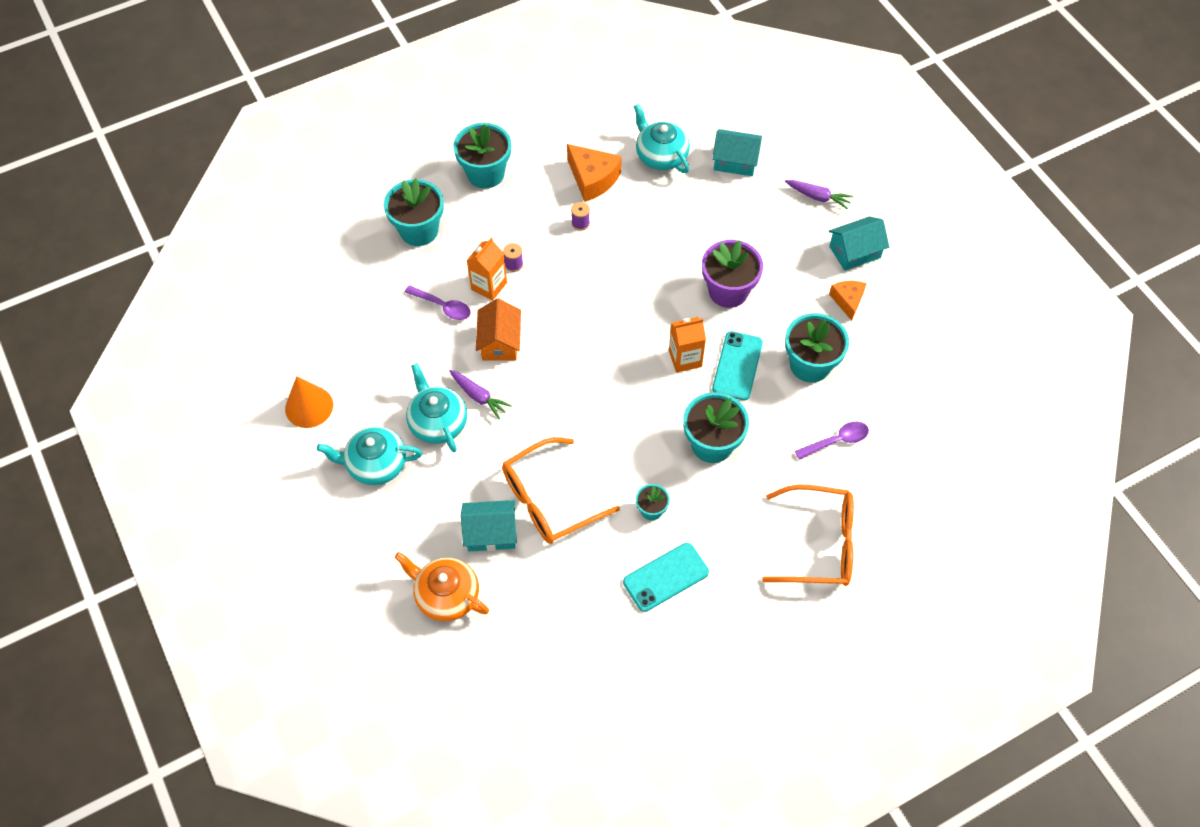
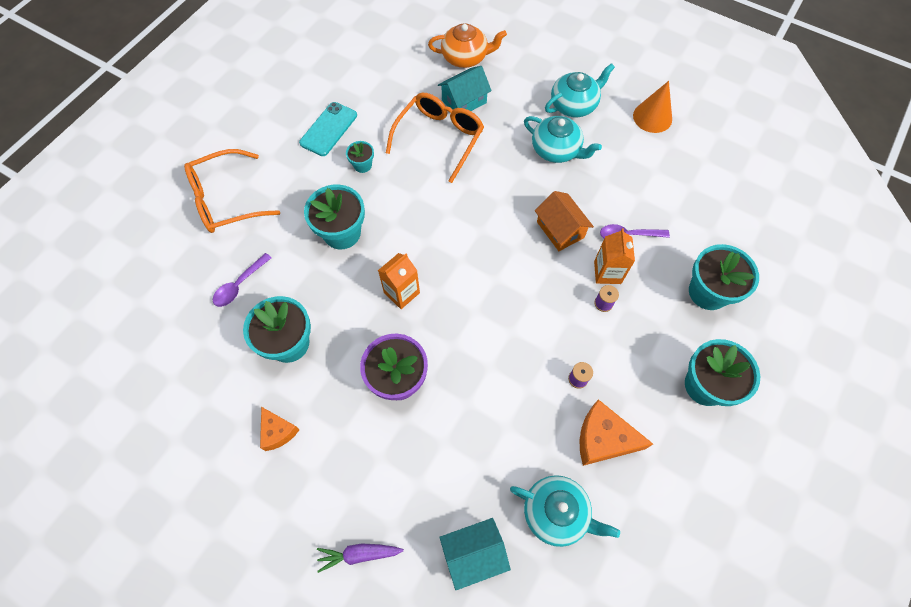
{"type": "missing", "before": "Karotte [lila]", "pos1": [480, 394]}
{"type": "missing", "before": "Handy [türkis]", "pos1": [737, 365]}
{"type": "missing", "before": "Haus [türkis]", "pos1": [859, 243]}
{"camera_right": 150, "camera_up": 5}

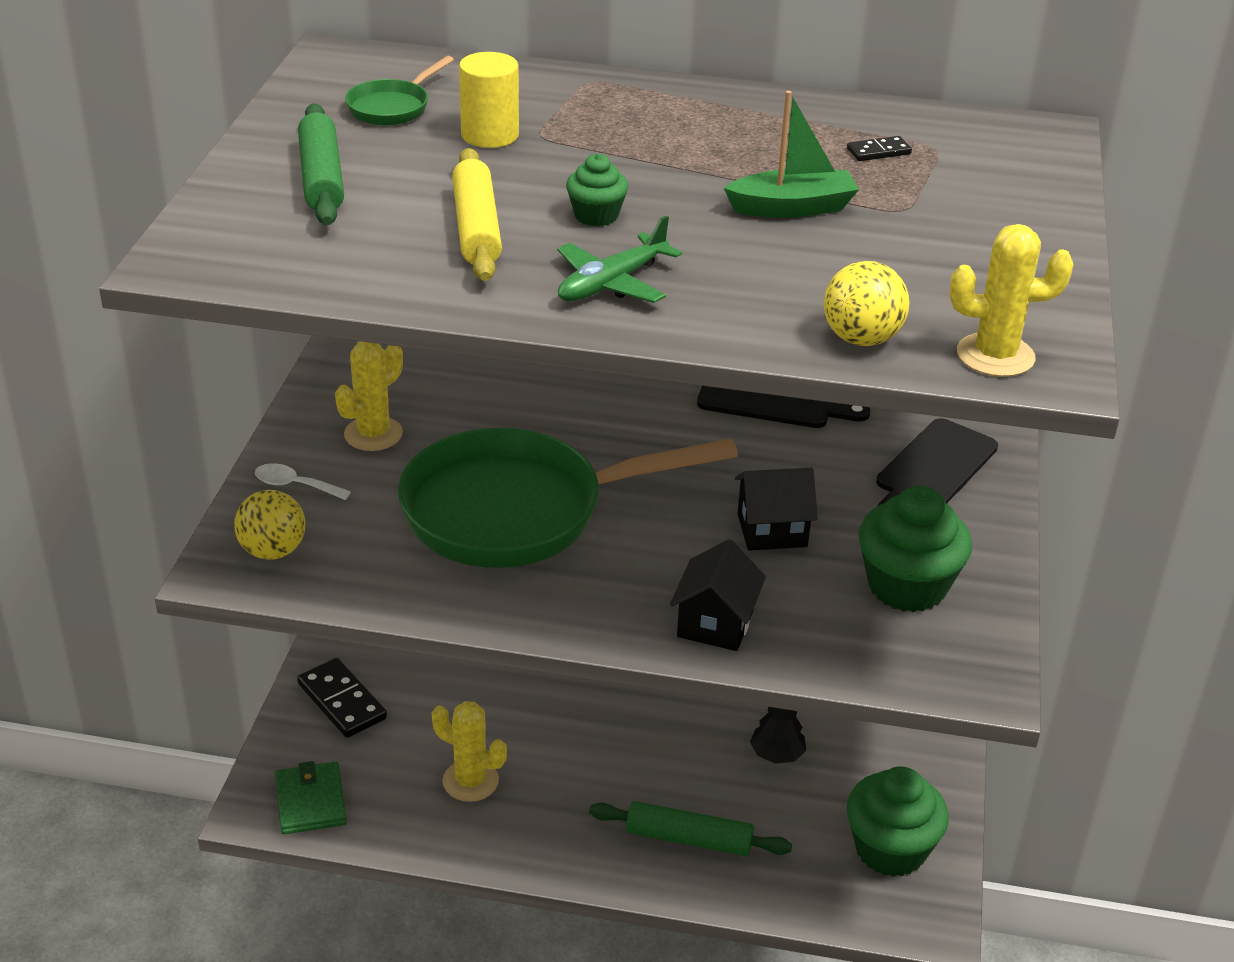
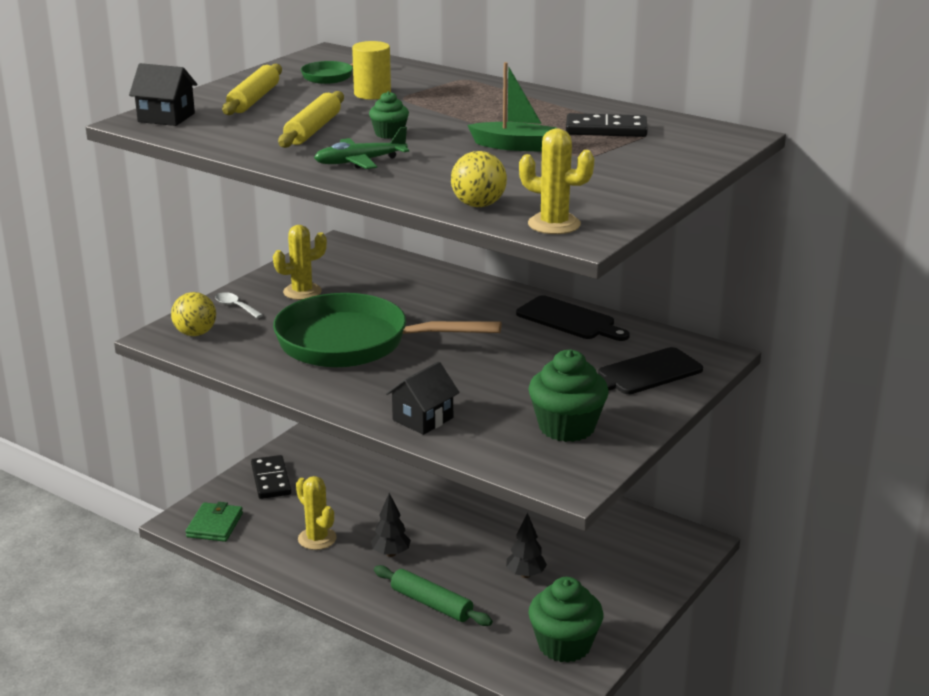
{"type": "appeared", "after": "Baum [schwarz]", "pos2": [391, 525]}
{"type": "relocated", "before": "Haus [schwarz]", "pos1": [776, 509], "pos2": [163, 94]}
{"type": "colour", "before": "Nudelholz [grün]", "after": "Nudelholz [gelb]", "pos1": [321, 164], "pos2": [252, 89]}
{"type": "size", "before": "Dominostein [schwarz]", "pos1": [879, 148], "pos2": [607, 125], "scale": 1.98}
{"camera_right": 25, "camera_up": -10}

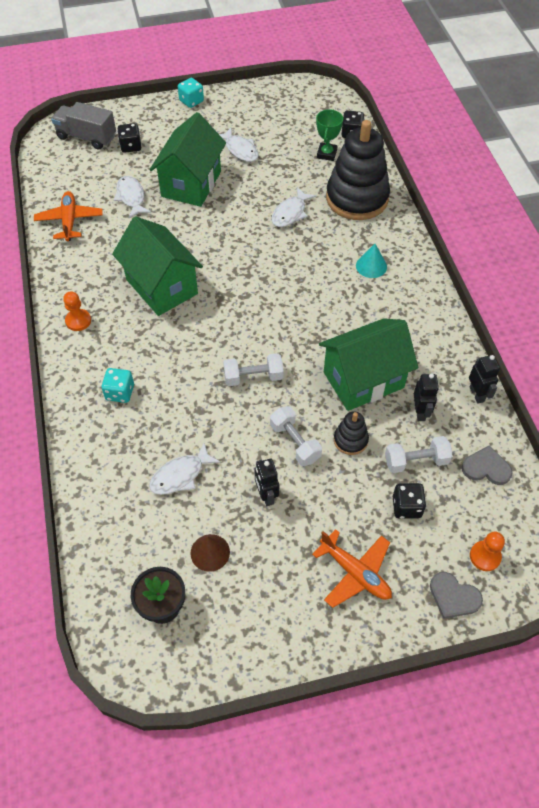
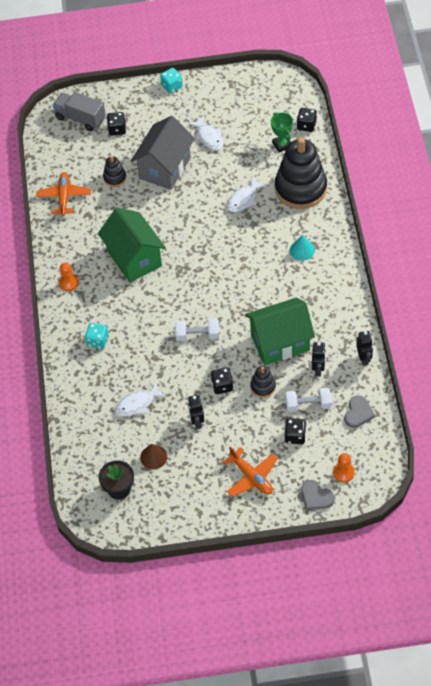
{"type": "exchanged", "before": "Fisch [weiß]", "after": "Stapelspielzeug [schwarz]", "pos1": [132, 197], "pos2": [114, 171]}
{"type": "exchanged", "before": "Hantel [weiß]", "after": "Spielwürfel [schwarz]", "pos1": [296, 436], "pos2": [222, 380]}
{"type": "colour", "before": "Haus [grün]", "after": "Haus [grau]", "pos1": [188, 159], "pos2": [163, 153]}
{"type": "spun", "before": "Pokal [grün]", "pos1": [329, 135], "pos2": [282, 132], "turn": -45}
{"type": "spun", "before": "Herz [grau]", "pos1": [487, 465], "pos2": [359, 411], "turn": 90}
{"camera_right": 10, "camera_up": 0}

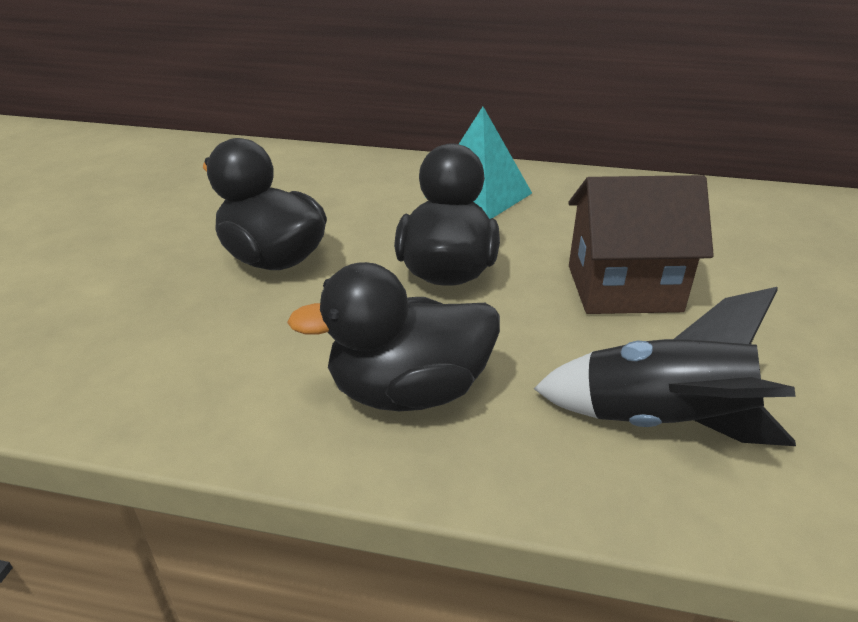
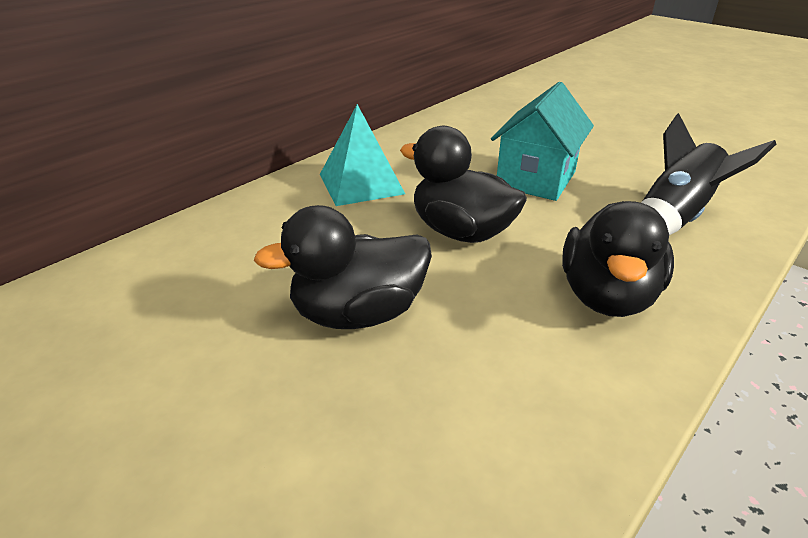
{"type": "colour", "before": "Haus [braun]", "after": "Haus [türkis]", "pos1": [641, 244], "pos2": [542, 141]}
{"camera_right": -60, "camera_up": 0}

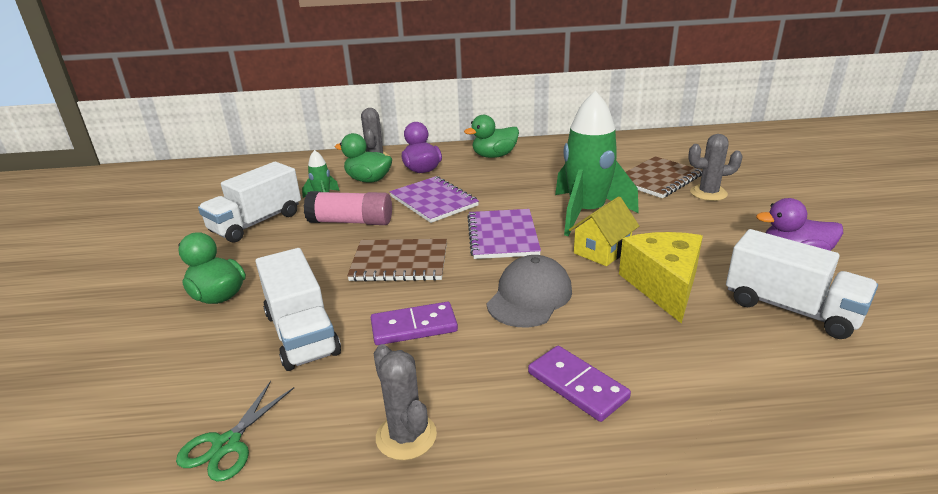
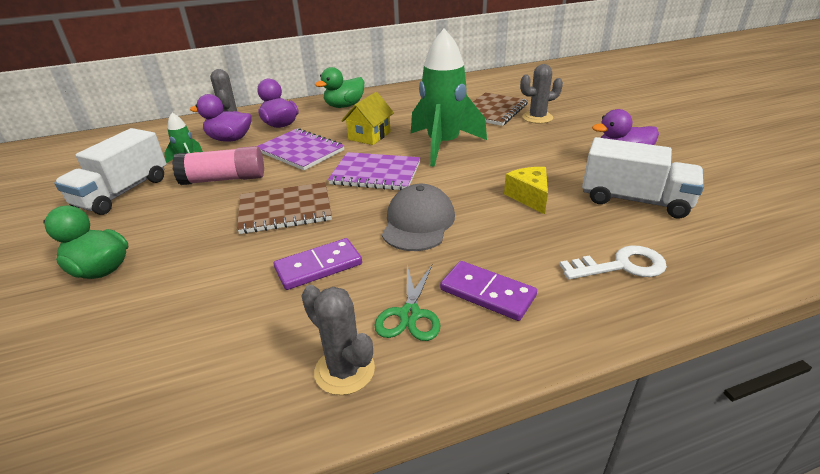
{"type": "missing", "before": "Lastwagen [weiß]", "pos1": [298, 309]}
{"type": "appeared", "after": "Schlüssel [weiß]", "pos2": [613, 262]}
{"type": "relocated", "before": "Schere [grün]", "pos1": [235, 431], "pos2": [407, 303]}
{"type": "relocated", "before": "Haus [gelb]", "pos1": [604, 231], "pos2": [367, 118]}
{"type": "colour", "before": "Ente [grün]", "after": "Ente [lila]", "pos1": [363, 157], "pos2": [221, 118]}
{"type": "spun", "before": "Notizbuch [lila]", "pos1": [504, 234], "pos2": [374, 171], "turn": -60}
{"type": "size", "before": "Käse [gelb]", "pos1": [661, 278], "pos2": [526, 190], "scale": 0.62}
{"camera_right": -15, "camera_up": 5}

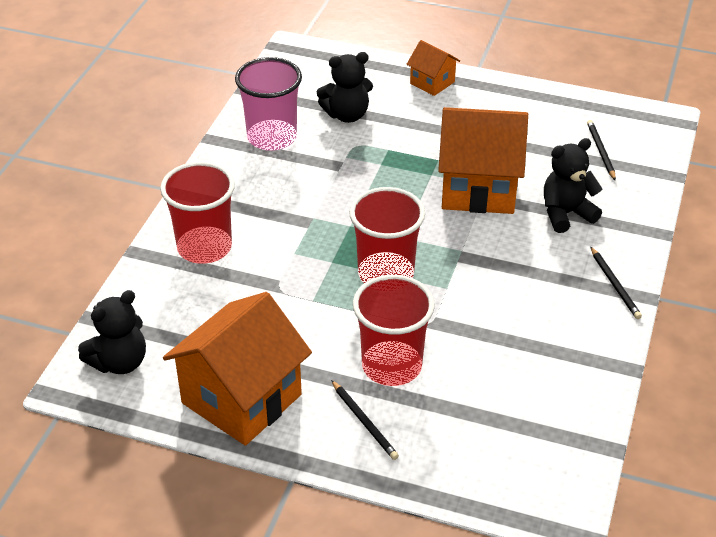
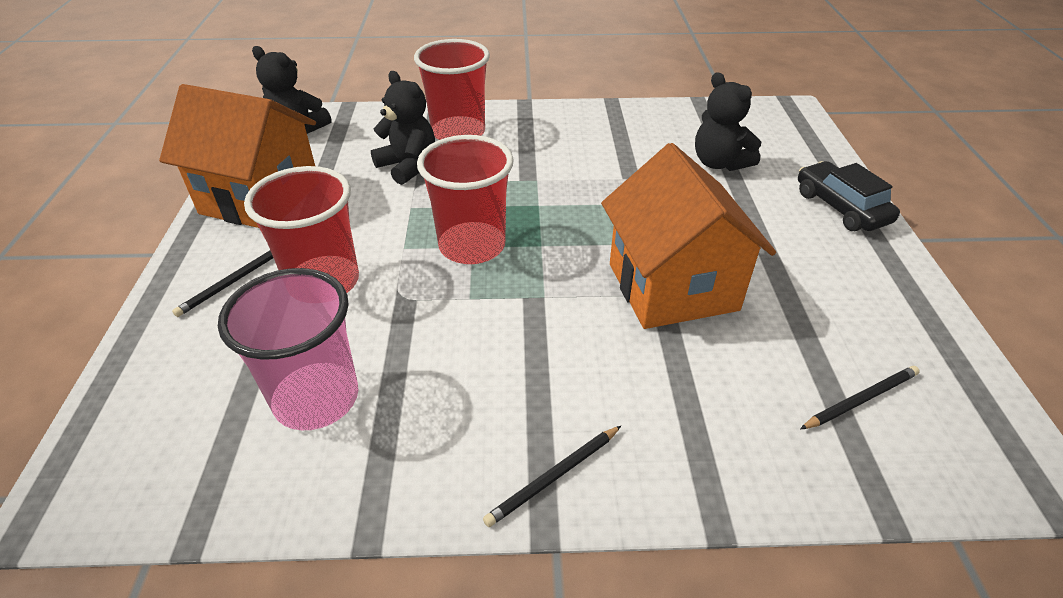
{"type": "relocated", "before": "Becher [rosa]", "pos1": [268, 104], "pos2": [288, 349]}
{"type": "relocated", "before": "Teddybär [schwarz]", "pos1": [573, 185], "pos2": [403, 128]}
{"type": "exchanged", "before": "Haus [orange]", "after": "Auto [schwarz]", "pos1": [433, 68], "pos2": [849, 196]}
{"camera_right": 70, "camera_up": 0}

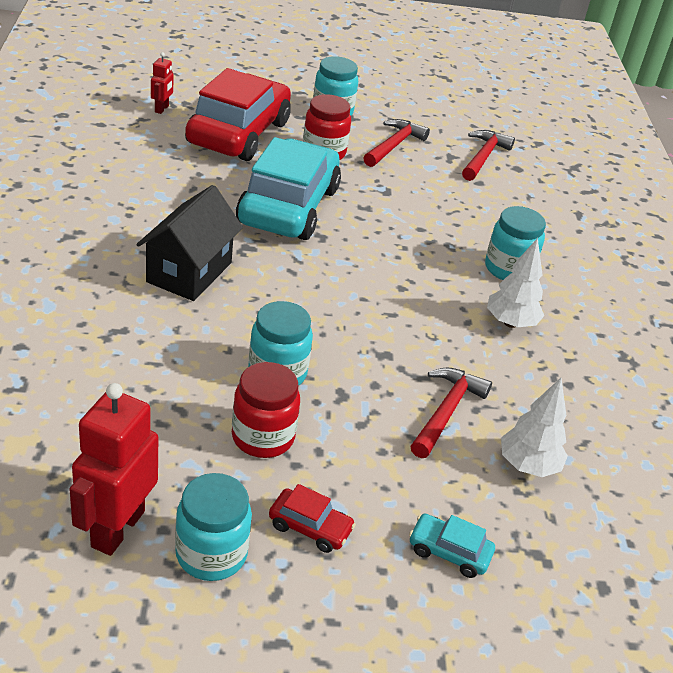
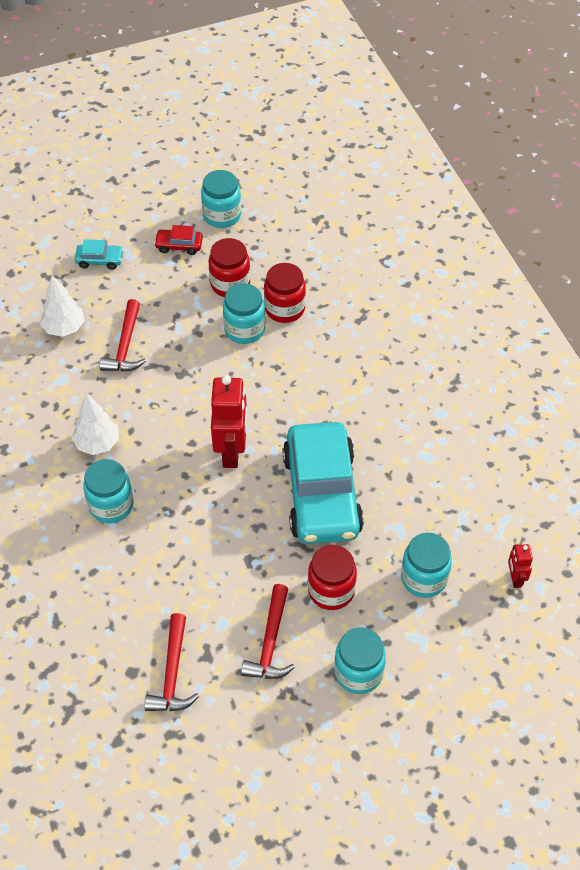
{"type": "missing", "before": "Haus [schwarz]", "pos1": [189, 243]}
{"type": "appeared", "after": "Einmachglas [rot]", "pos2": [285, 293]}
{"type": "relocated", "before": "Roboter [rot]", "pos1": [114, 469], "pos2": [229, 421]}
{"type": "exchanged", "before": "Auto [rot]", "after": "Einmachglas [türkis]", "pos1": [238, 114], "pos2": [426, 565]}
{"camera_right": 165, "camera_up": 15}

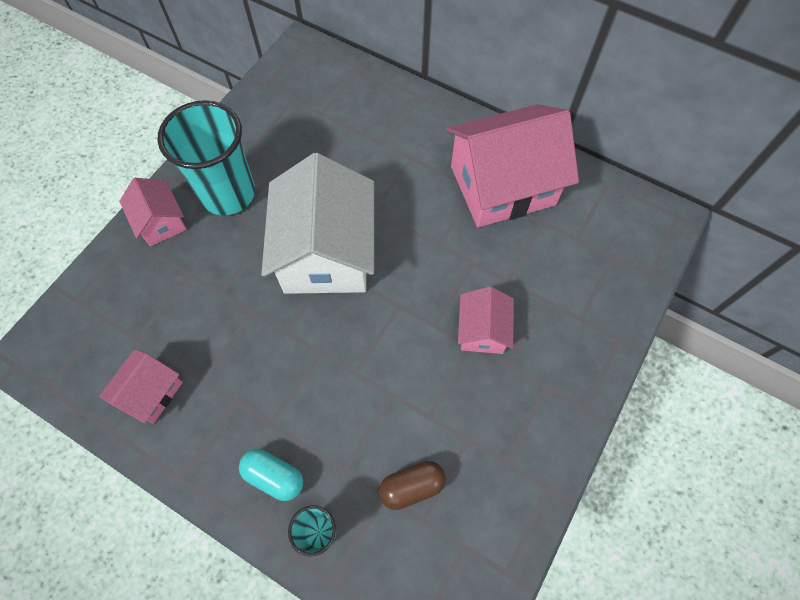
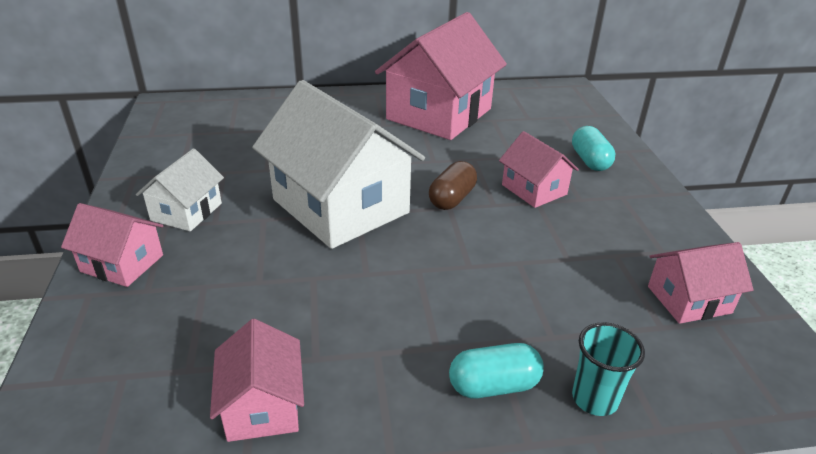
{"type": "appeared", "after": "Kapsel [türkis]", "pos2": [593, 148]}
{"type": "appeared", "after": "Haus [rosa]", "pos2": [701, 283]}
{"type": "relocated", "before": "Kapsel [braun]", "pos1": [412, 485], "pos2": [453, 185]}
{"type": "exchanged", "before": "Becher [türkis]", "after": "Haus [weiß]", "pos1": [206, 158], "pos2": [180, 189]}
{"camera_right": -40, "camera_up": -30}

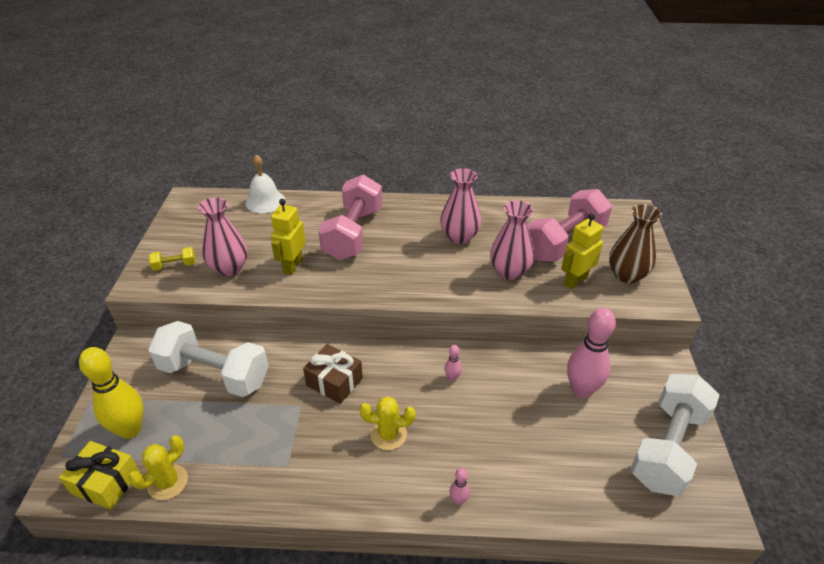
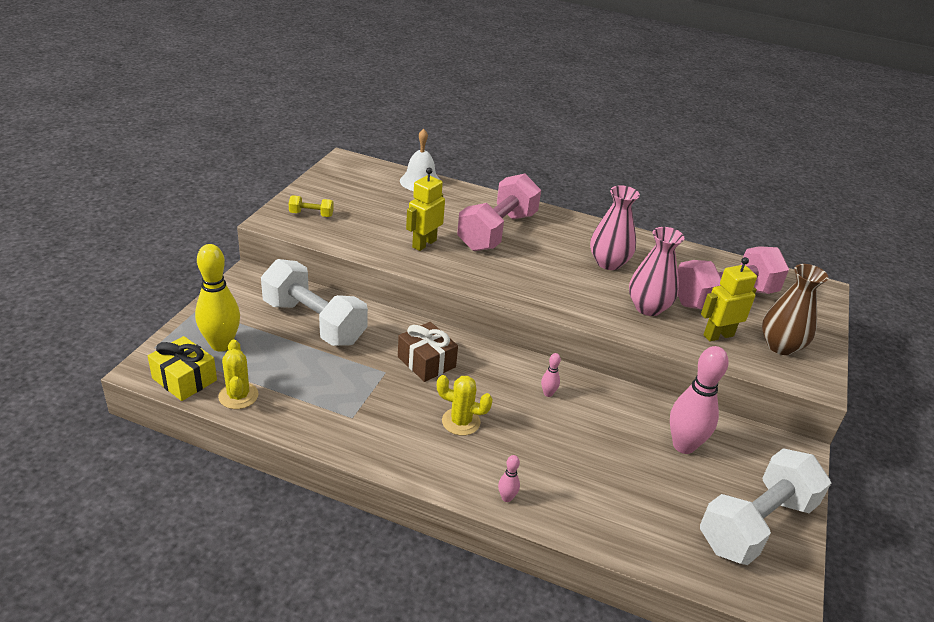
{"type": "missing", "before": "Vase [rosa]", "pos1": [222, 236]}
{"type": "spun", "before": "Kaktus [gelb]", "pos1": [158, 467], "pos2": [238, 374], "turn": -75}
{"camera_right": 15, "camera_up": -5}

